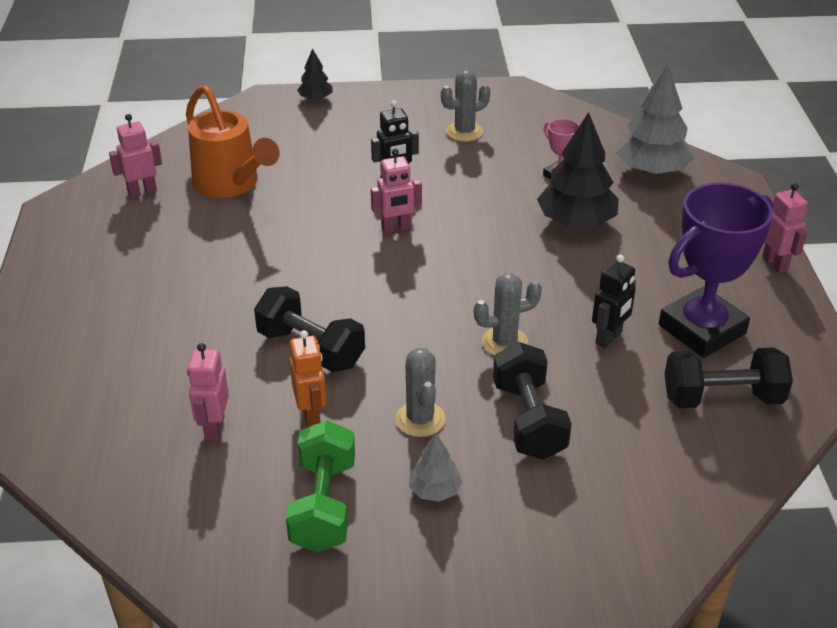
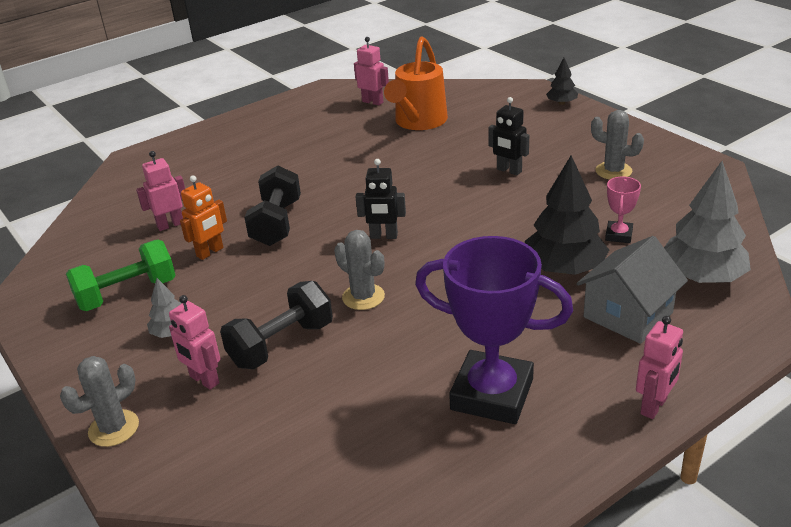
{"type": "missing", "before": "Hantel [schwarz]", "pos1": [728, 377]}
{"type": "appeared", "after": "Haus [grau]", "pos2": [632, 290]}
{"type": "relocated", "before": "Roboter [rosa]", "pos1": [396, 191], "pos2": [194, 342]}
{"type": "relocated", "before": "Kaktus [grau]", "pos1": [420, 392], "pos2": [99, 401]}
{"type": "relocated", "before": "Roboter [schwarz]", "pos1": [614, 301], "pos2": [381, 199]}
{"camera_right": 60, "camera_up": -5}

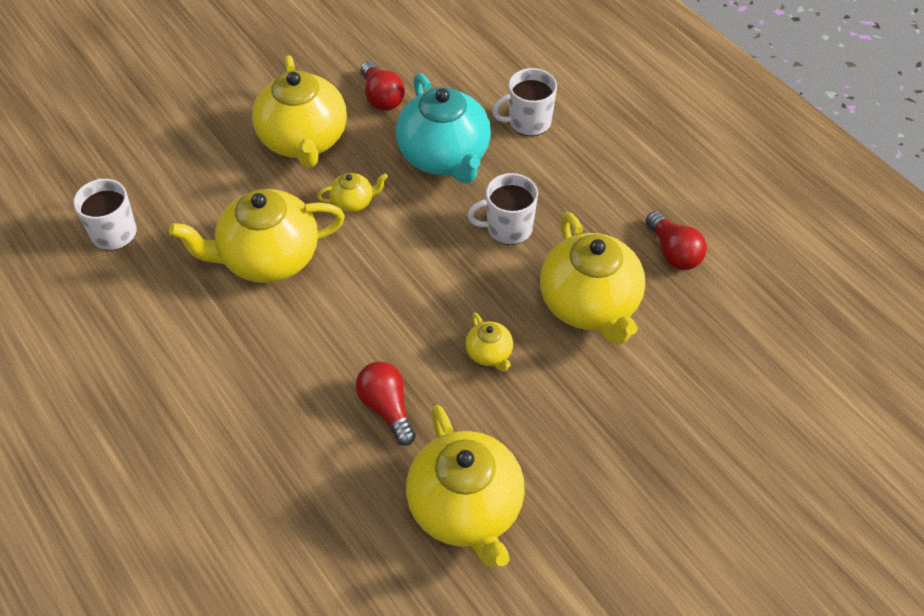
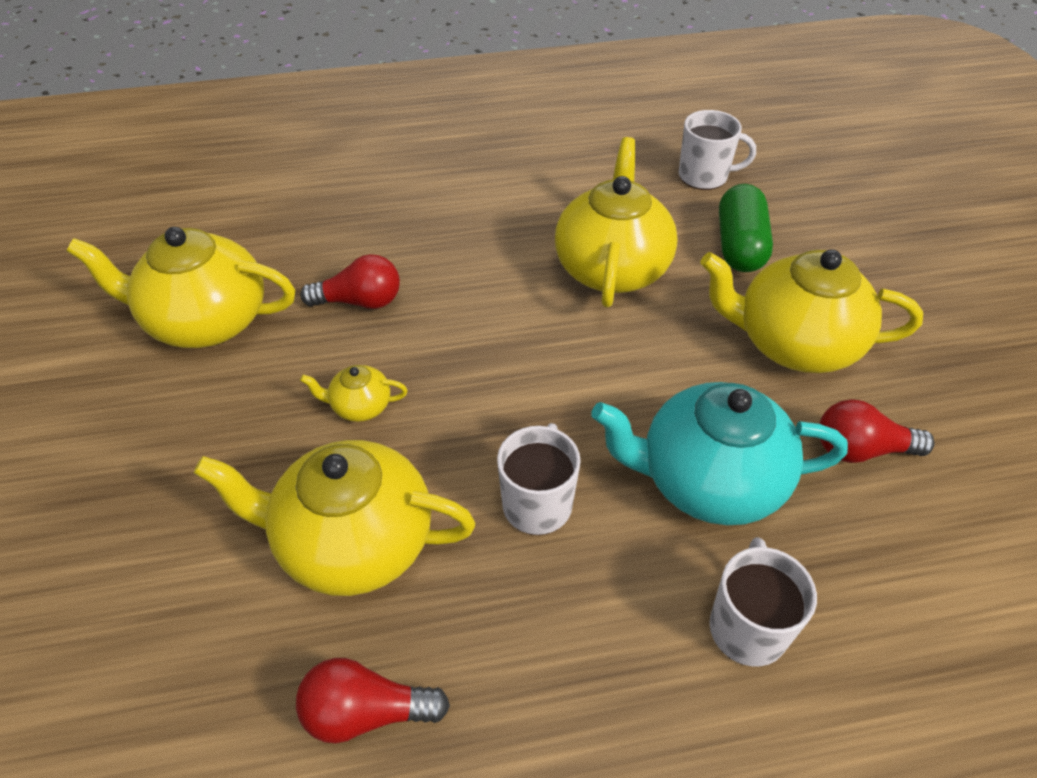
{"type": "missing", "before": "Teekanne [gelb]", "pos1": [352, 193]}
{"type": "appeared", "after": "Kapsel [grün]", "pos2": [746, 228]}
{"camera_right": 115, "camera_up": -5}

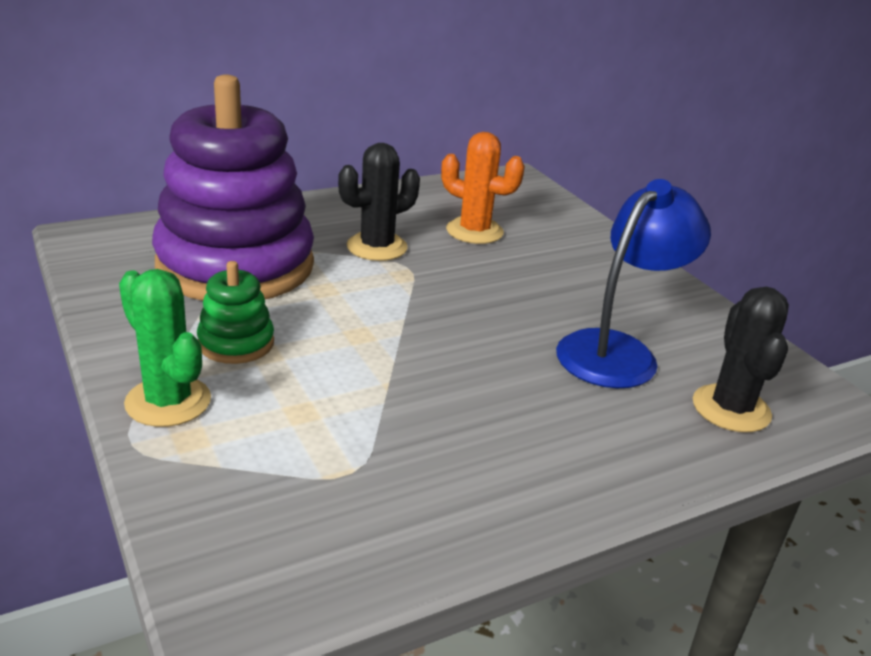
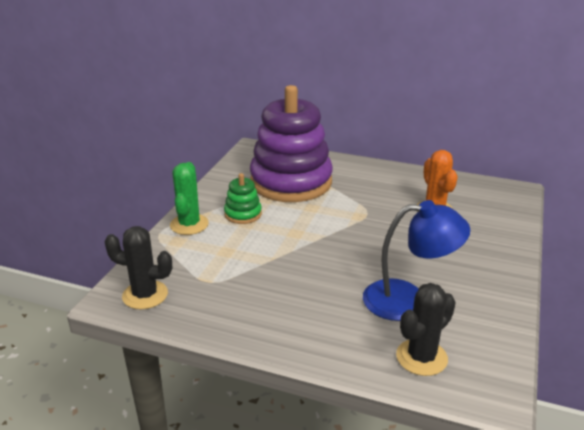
{"type": "relocated", "before": "Kaktus [schwarz]", "pos1": [379, 202], "pos2": [138, 267]}
{"camera_right": 50, "camera_up": 0}

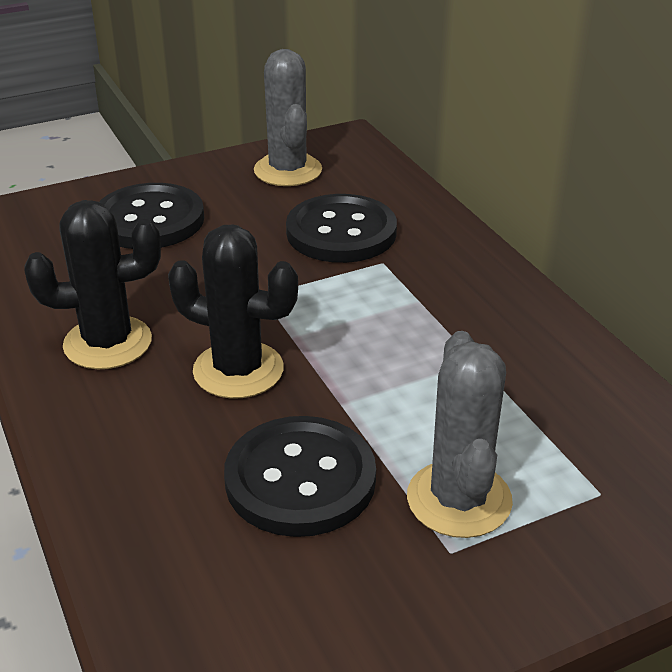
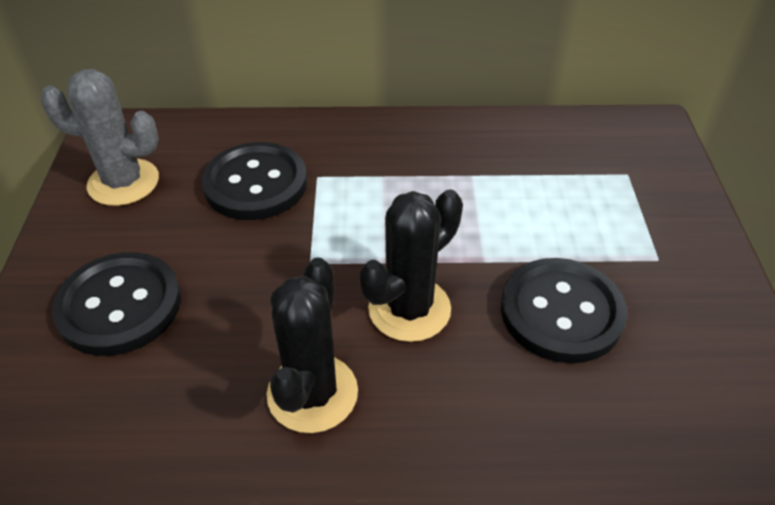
{"type": "missing", "before": "Kaktus [grau]", "pos1": [460, 434]}
{"camera_right": -65, "camera_up": 10}

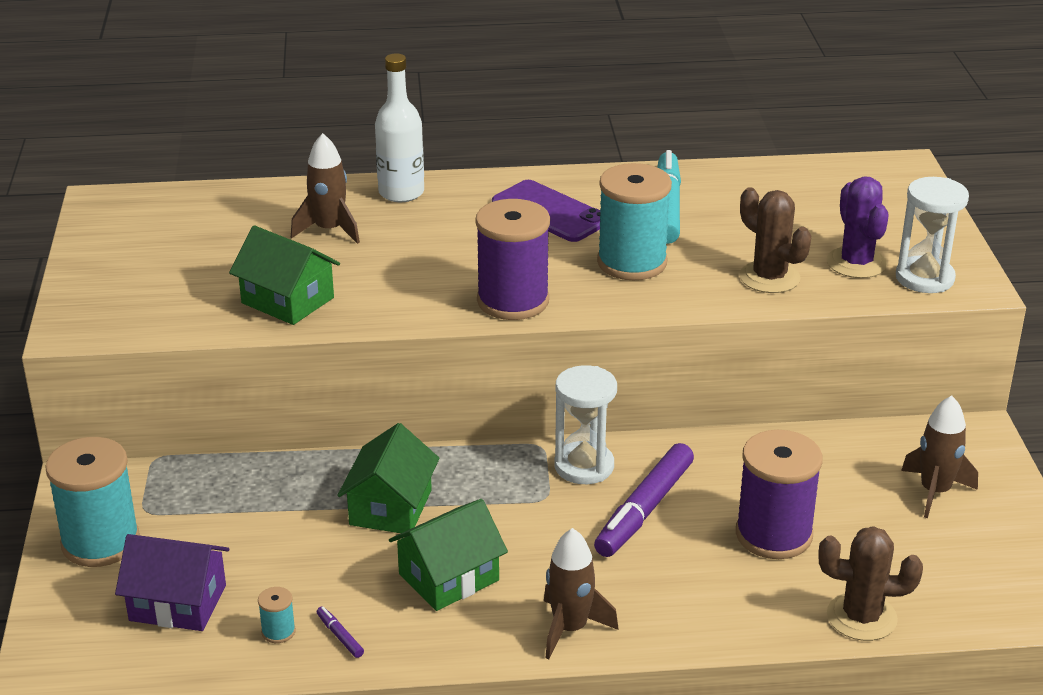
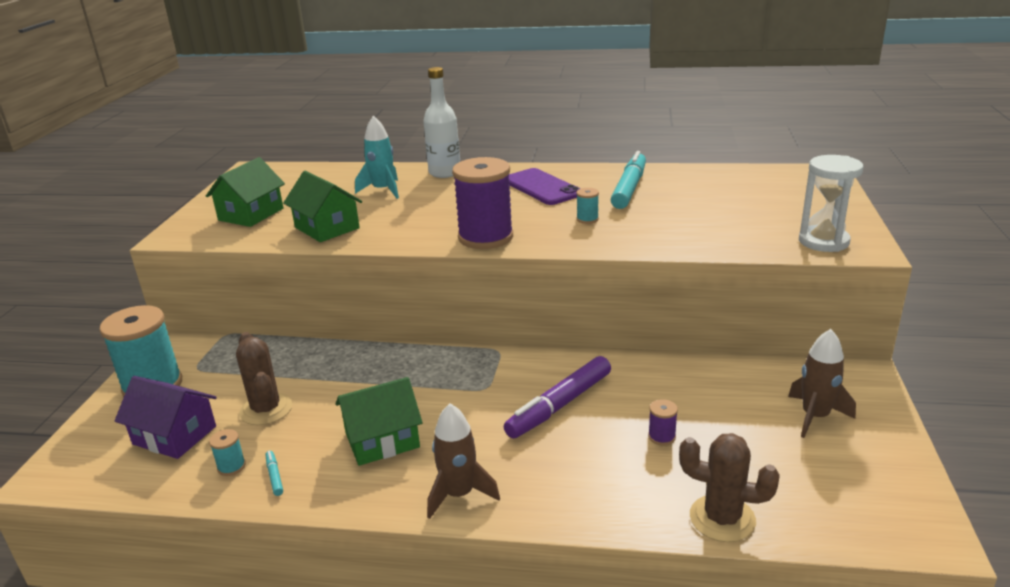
{"type": "missing", "before": "Sanduhr [weiß]", "pos1": [586, 424]}
{"type": "missing", "before": "Kaktus [lila]", "pos1": [858, 227]}
{"type": "relocated", "before": "Haus [grün]", "pos1": [388, 478], "pos2": [245, 192]}
{"type": "relocated", "before": "Kaktus [braun]", "pos1": [775, 240], "pos2": [264, 378]}
{"type": "colour", "before": "Rakete [braun]", "after": "Rakete [türkis]", "pos1": [325, 188], "pos2": [377, 157]}
{"type": "colour", "before": "Filzstift [lila]", "after": "Filzstift [türkis]", "pos1": [340, 632], "pos2": [274, 473]}
{"type": "size", "before": "Garnrolle [türkis]", "pos1": [634, 221], "pos2": [587, 206], "scale": 0.41}
{"type": "size", "before": "Garnrolle [lila]", "pos1": [779, 494], "pos2": [663, 422], "scale": 0.41}
{"camera_right": 15, "camera_up": -5}

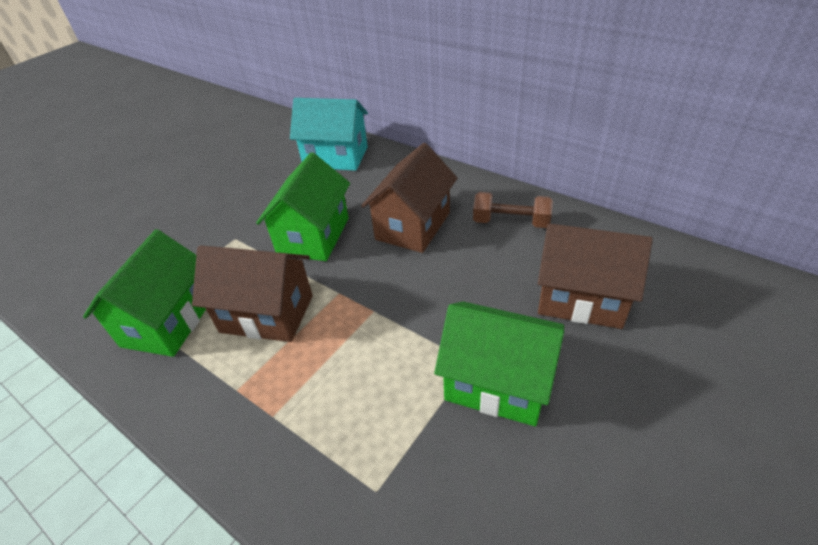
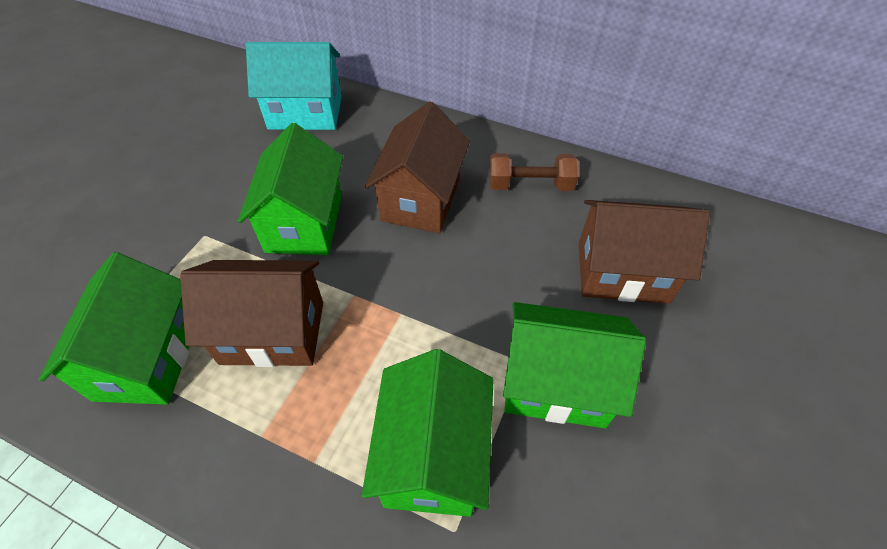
{"type": "appeared", "after": "Haus [grün]", "pos2": [428, 433]}
{"camera_right": -15, "camera_up": 10}

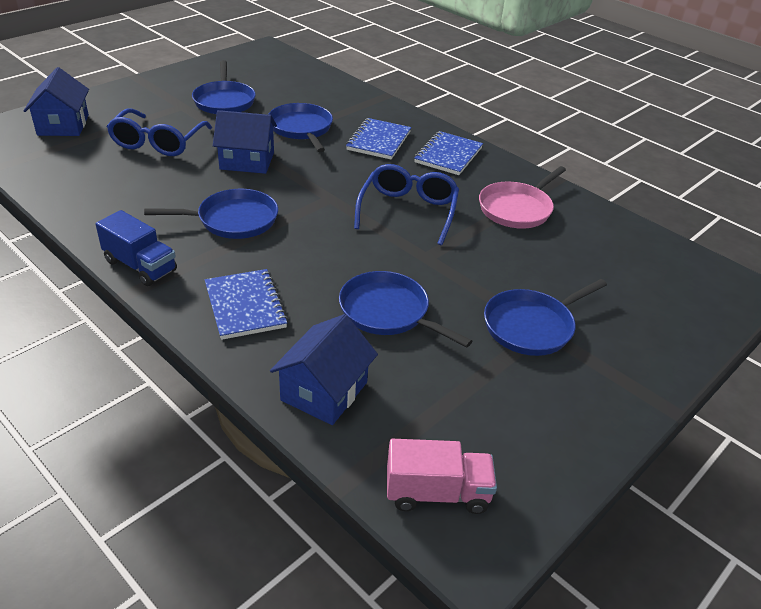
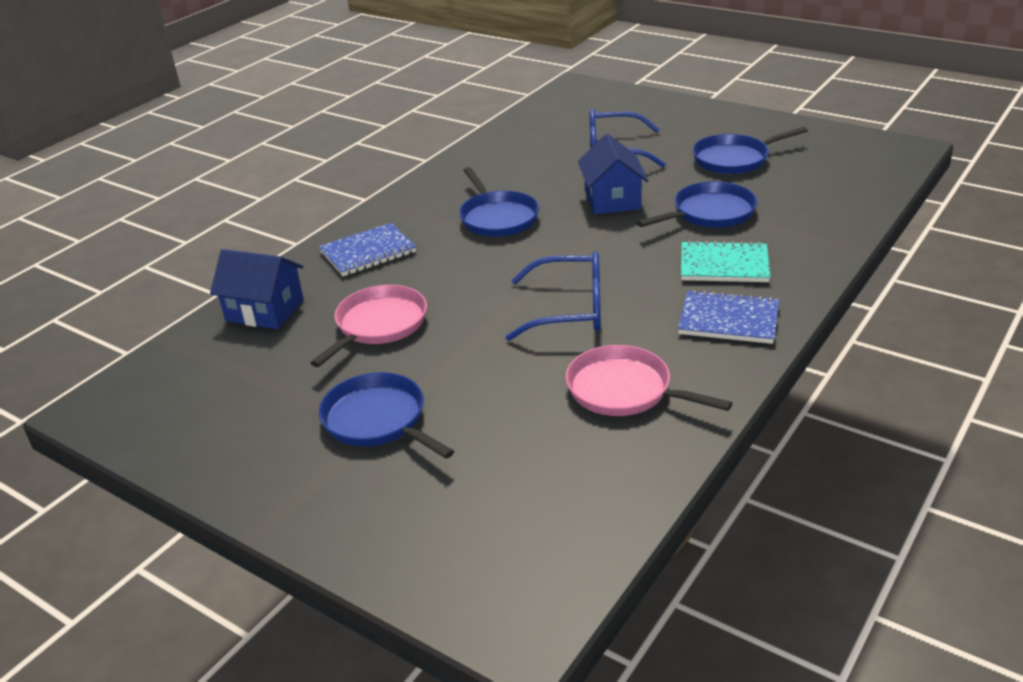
{"type": "missing", "before": "Haus [blau]", "pos1": [56, 101]}
{"type": "missing", "before": "Lastwagen [blau]", "pos1": [136, 248]}
{"type": "missing", "before": "Lastwagen [rosa]", "pos1": [442, 476]}
{"type": "colour", "before": "Pfanne [blau]", "after": "Pfanne [rosa]", "pos1": [405, 309], "pos2": [368, 326]}
{"type": "colour", "before": "Notizbuch [blau]", "after": "Notizbuch [türkis]", "pos1": [378, 138], "pos2": [726, 261]}
{"camera_right": 85, "camera_up": -5}

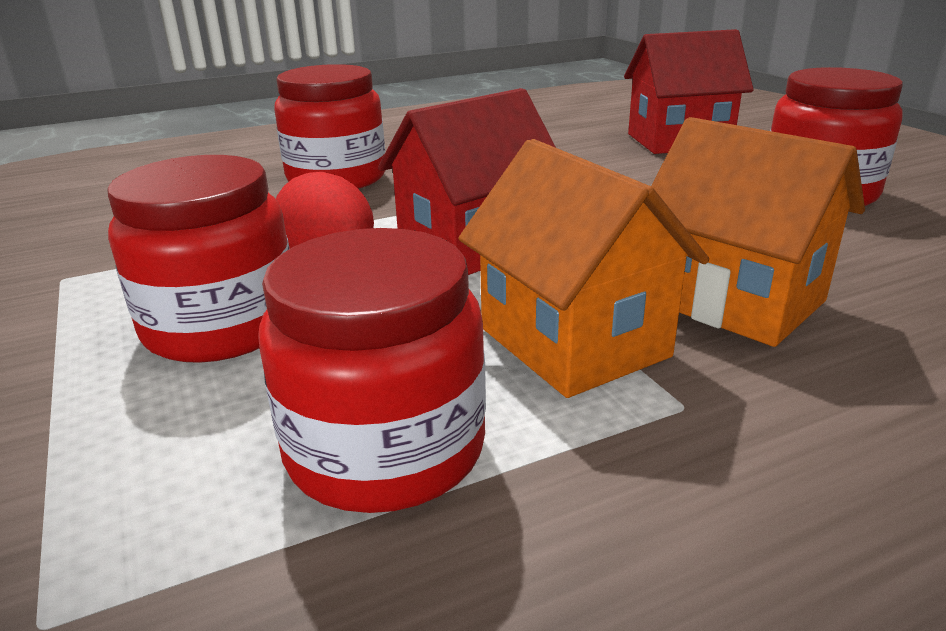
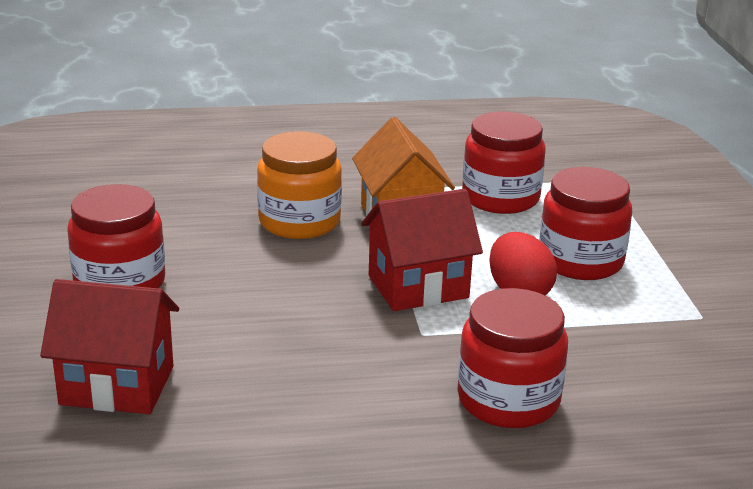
{"type": "exchanged", "before": "Haus [orange]", "after": "Einmachglas [orange]", "pos1": [758, 232], "pos2": [299, 185]}
{"camera_right": -165, "camera_up": 0}

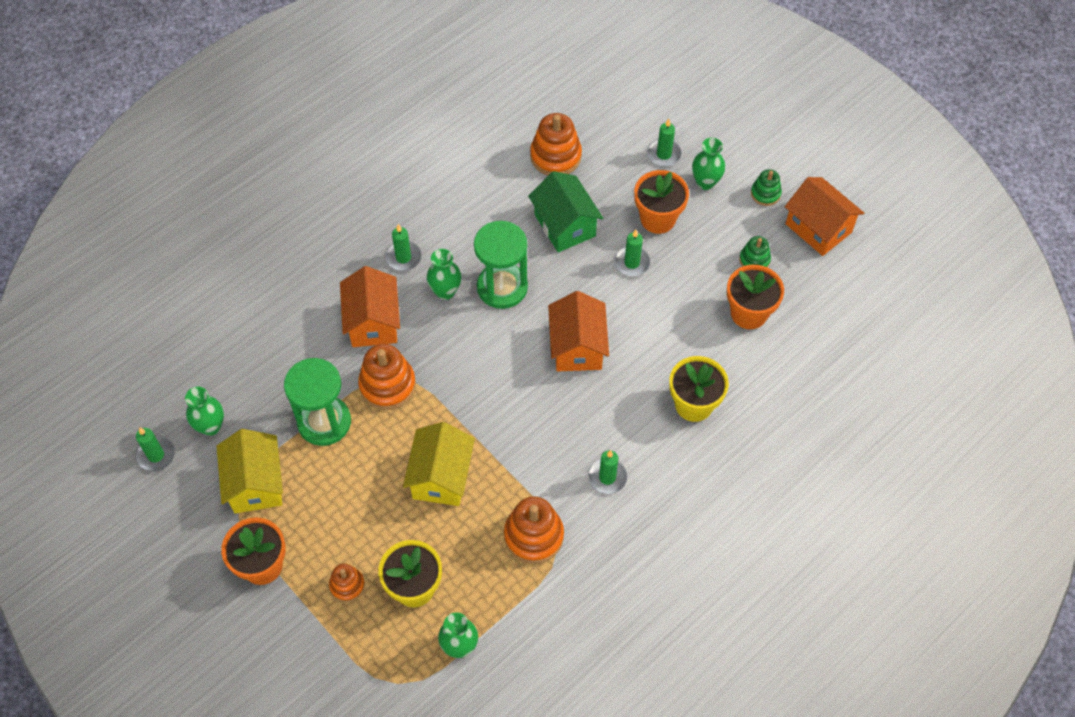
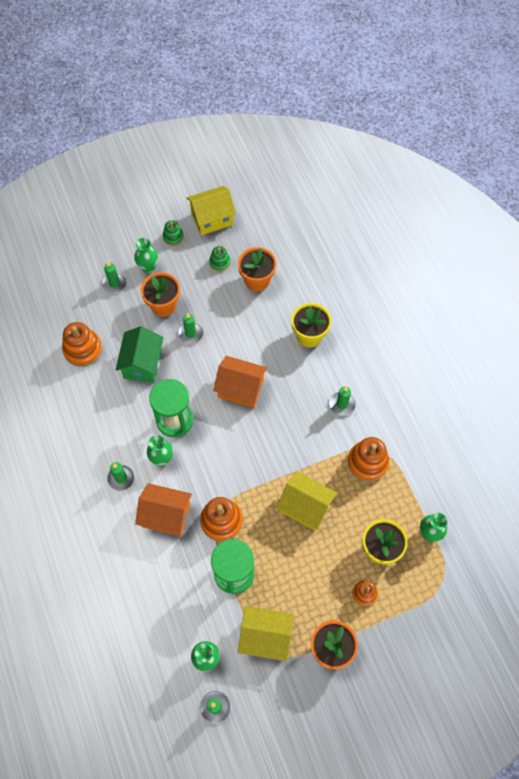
{"type": "colour", "before": "Haus [orange]", "after": "Haus [gelb]", "pos1": [824, 216], "pos2": [211, 210]}
{"type": "spun", "before": "Haus [grün]", "pos1": [565, 211], "pos2": [139, 354], "turn": -75}
{"camera_right": -70, "camera_up": 5}

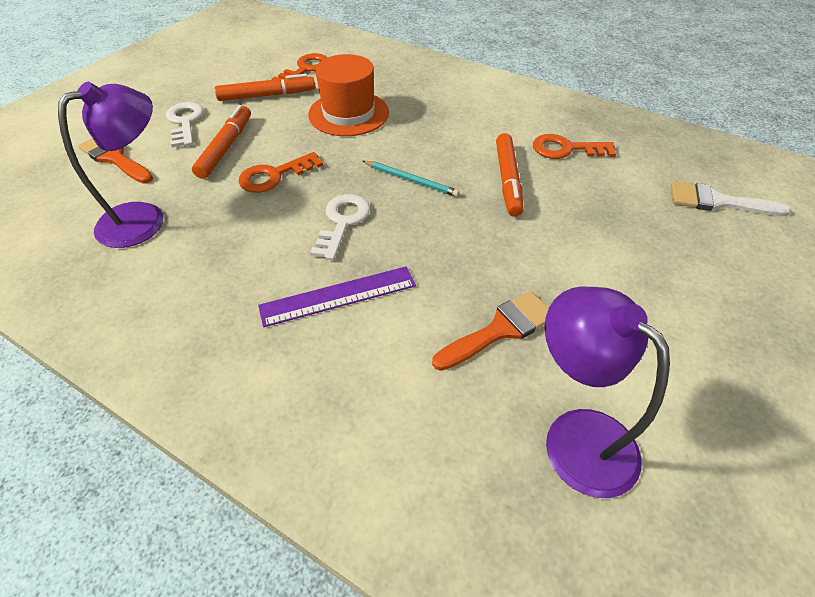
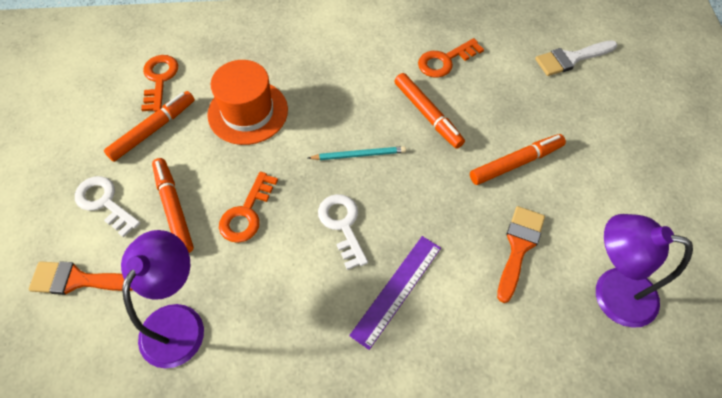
{"type": "appeared", "after": "Filzstift [orange]", "pos2": [518, 159]}
{"camera_right": -35, "camera_up": 10}

